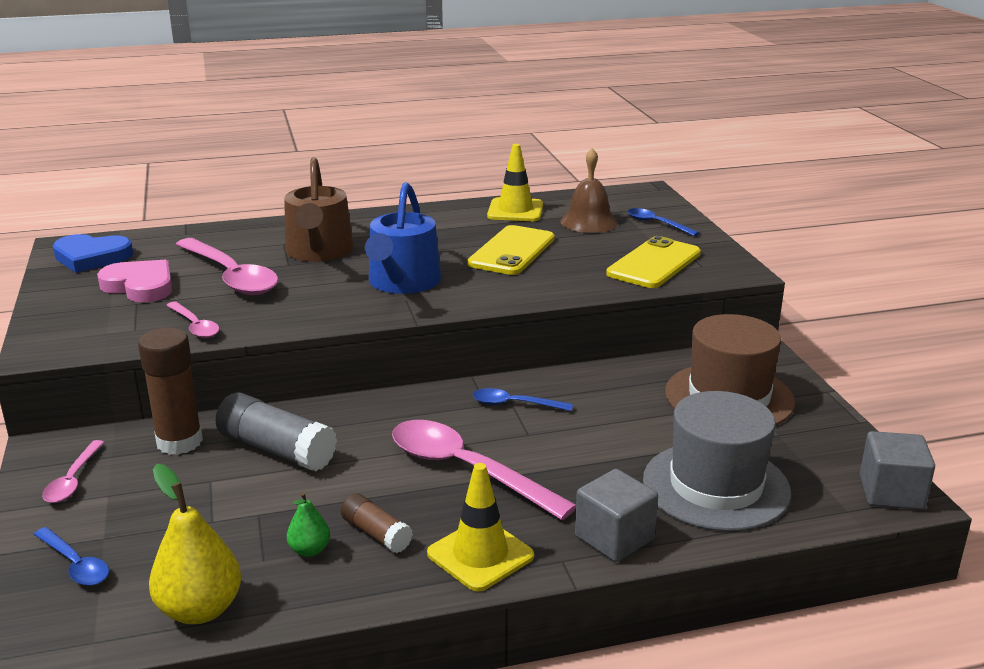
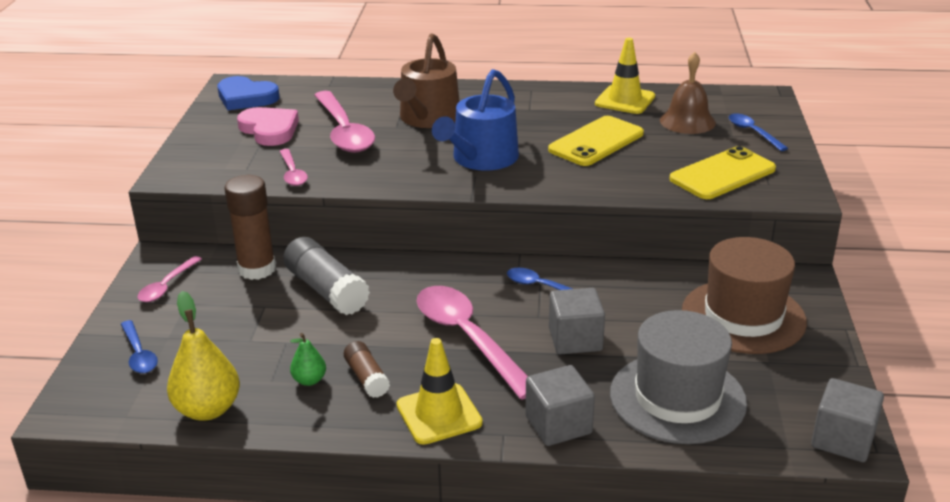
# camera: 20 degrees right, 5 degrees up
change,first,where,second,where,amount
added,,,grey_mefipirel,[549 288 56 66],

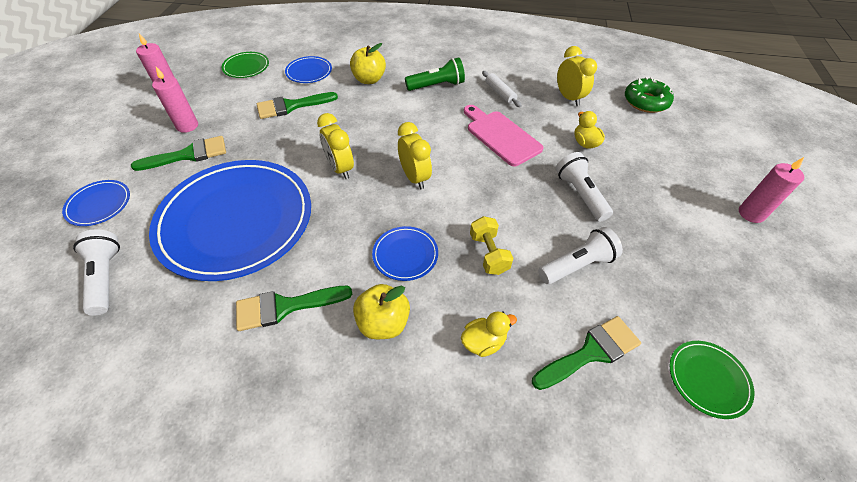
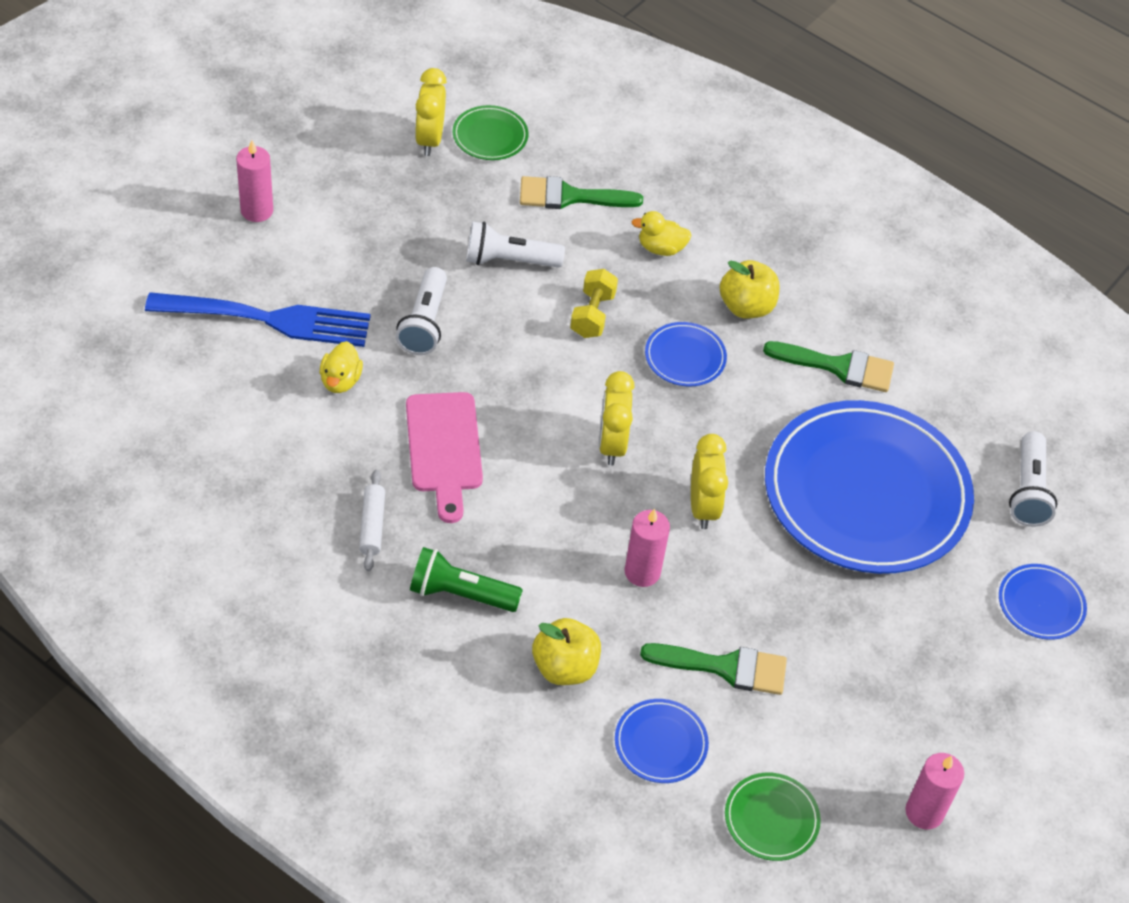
# camera: 155 degrees left, 0 degrees up
change,first,where,second,where,amount
moved,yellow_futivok,[557 46 40 60],,[415 68 32 88],
moved,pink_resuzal,[152 67 46 66],,[624 508 46 79],
removed,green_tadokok,[625 77 49 36],,,
removed,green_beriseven,[131 136 95 35],,,
added,,,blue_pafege,[145 292 226 55],

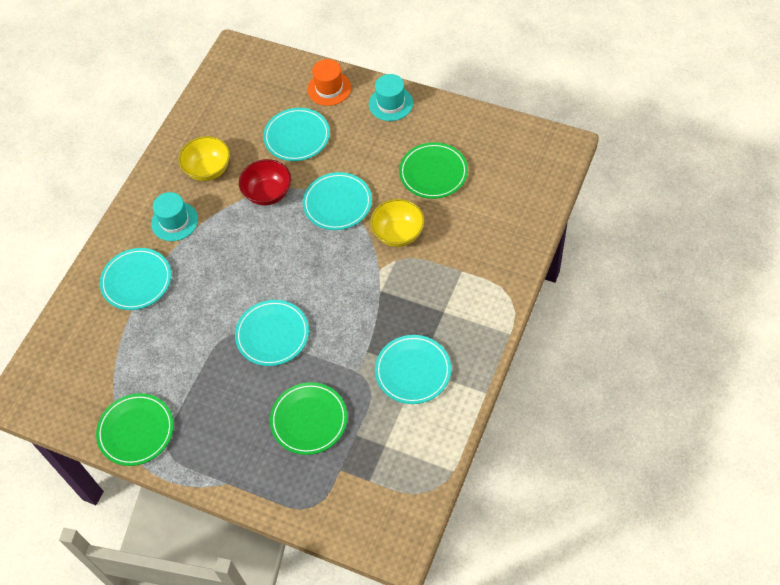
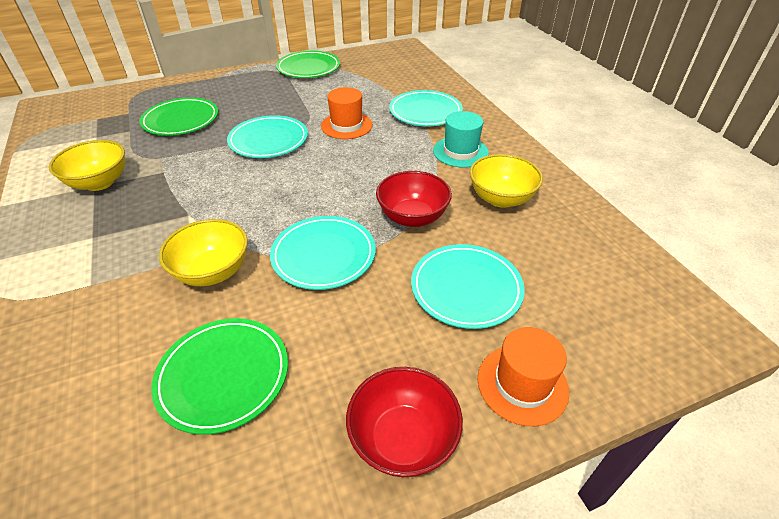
# camera: 130 degrees right, 15 degrees down
change,first,where,second,where,amount
replaced,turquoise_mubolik,[369 74 44 47],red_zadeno,[346 367 117 110],
replaced,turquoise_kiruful,[375 335 76 69],yellow_zadeno,[49 140 76 51],
added,,,orange_mubolik,[321 87 52 52],

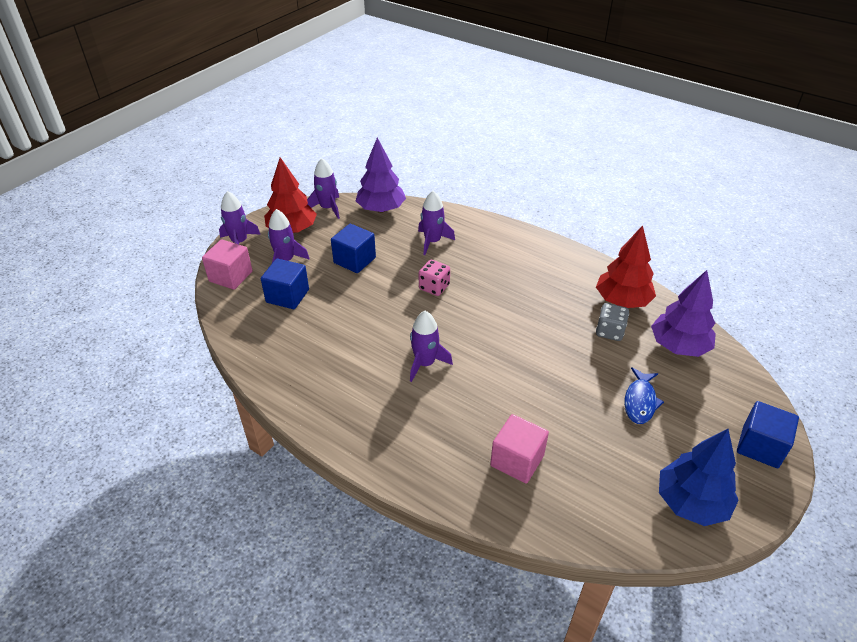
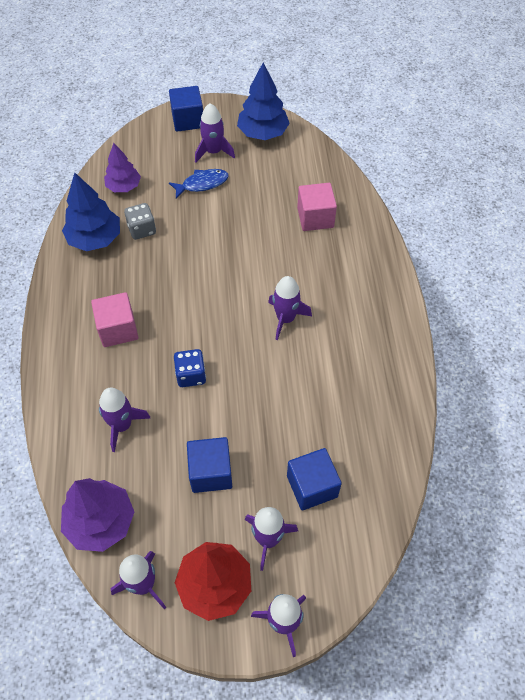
# camera: 130 degrees left, 15 degrees up
change,first,where,second,where,amount
recoloured,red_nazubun,[596 225 60 83],blue_nazubun,[62 172 58 79],
moved,pink_mefipirel,[202 239 51 51],,[91 292 47 55],
recoloured,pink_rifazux,[419 260 31 36],blue_rifazux,[174 349 32 38],
resized,purple_nazubun,[651 270 65 87],,[104 143 37 49],x0.67
added,,,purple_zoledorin,[195 103 40 59],

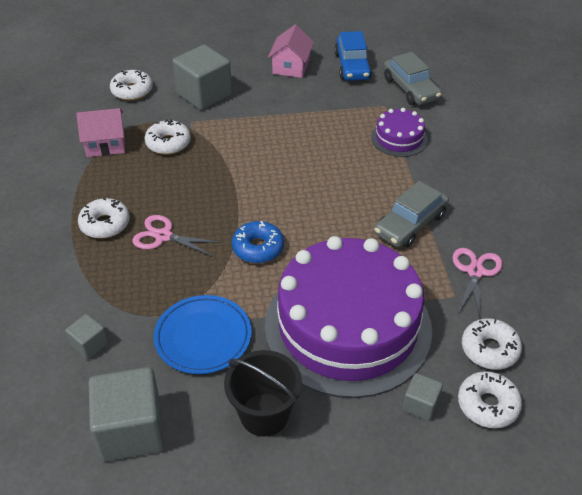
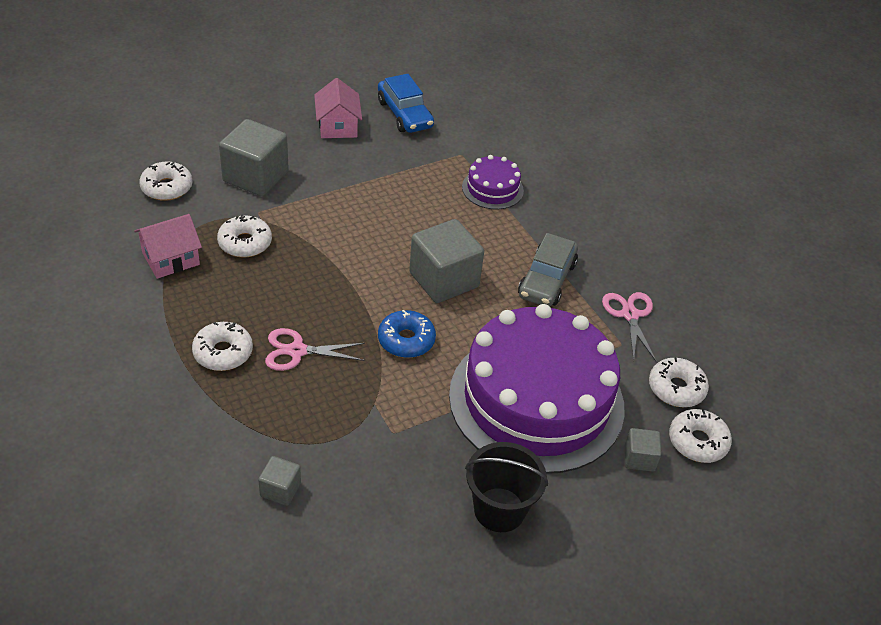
# camera: 25 degrees left, 0 degrees up
change,first,where,second,where,amount
removed,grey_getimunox,[384 52 57 53],,,
removed,blue_kiruful,[154 295 98 79],,,
moved,grey_mefipirel,[89 367 76 94],,[409 219 75 84],

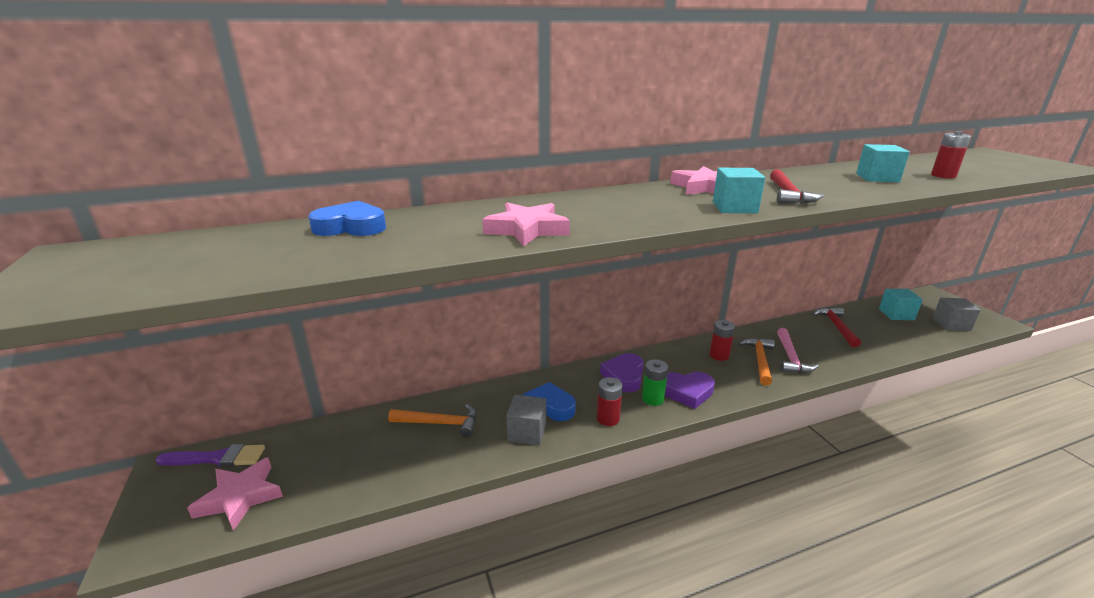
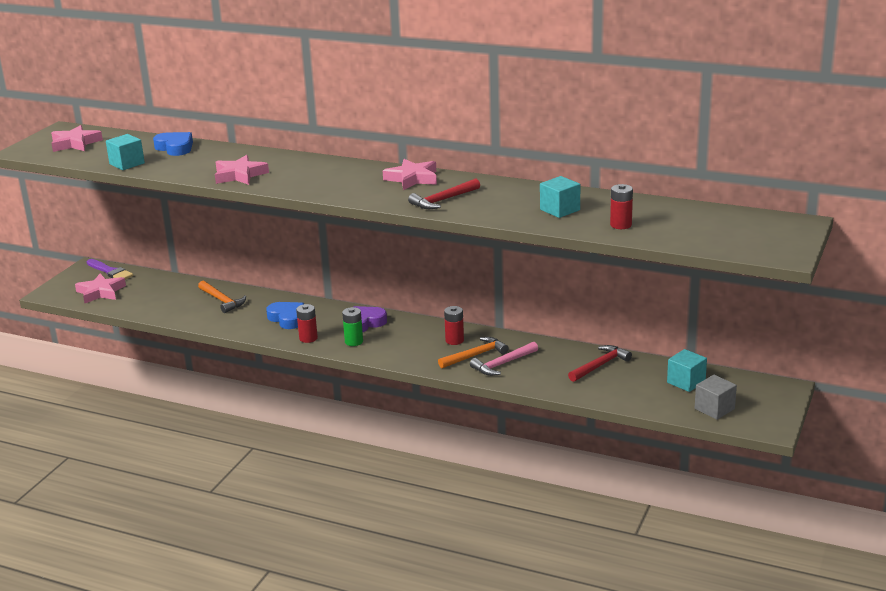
# camera: 45 degrees right, 0 degrees up
change,first,where,second,where,amount
moved,turquoise_mefipirel,[713 168 52 46],,[106 134 39 36],
removed,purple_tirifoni,[665 372 50 37],,,
removed,grey_mefipirel,[506 395 40 51],,,
added,,,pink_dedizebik,[51 125 52 27],

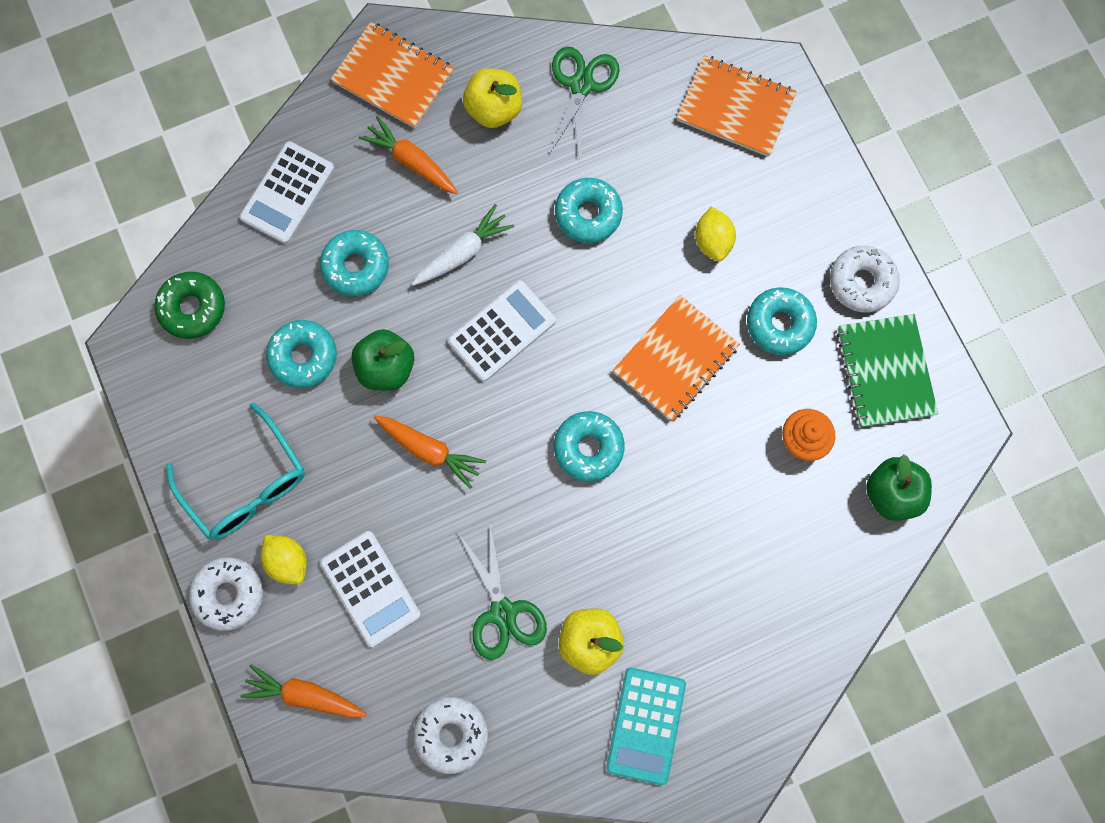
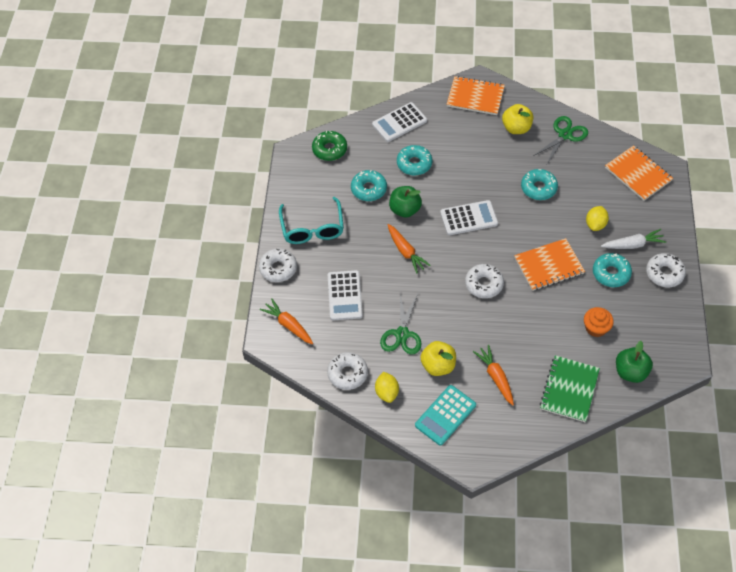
# camera: 30 degrees right, 20 degrees down
change,first,where,second,where,amount
turned,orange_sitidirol,[331 22 123 107],,[447 76 58 39],45 degrees counterclockwise
moved,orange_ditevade,[359 116 99 78],,[473 345 41 61],
moved,white_ditevade,[412 204 102 82],,[601 229 65 20],
moved,green_sitidirol,[837 314 101 113],,[540 355 60 67],
recoloured,turquoise_tadokok,[554 411 71 71],white_tadokok,[465 264 39 34],
moved,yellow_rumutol,[261 535 46 49],,[375 372 24 31],

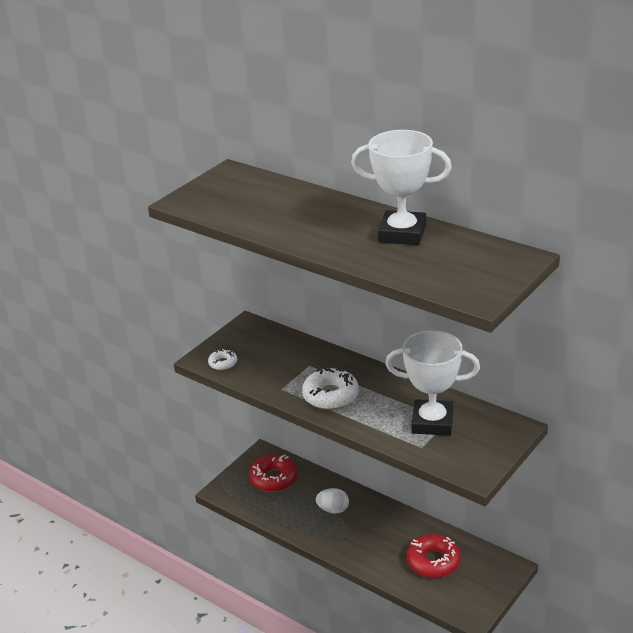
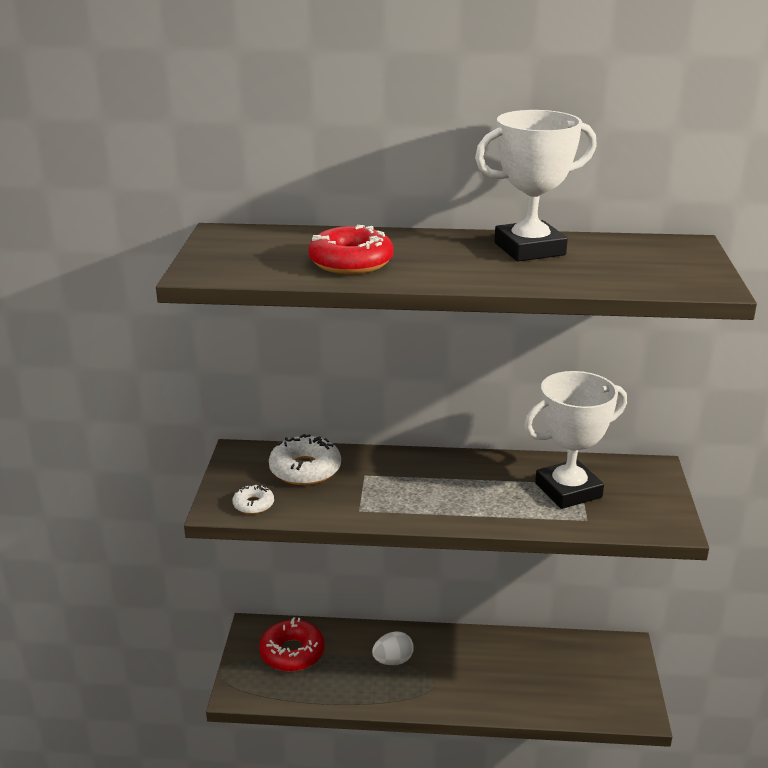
# camera: 35 degrees left, 5 degrees down
change,first,where,second,where,amount
moved,white_tadokok,[302 367 57 43],,[269 434 72 51],
moved,red_tadokok,[406 534 55 44],,[308 225 85 49],

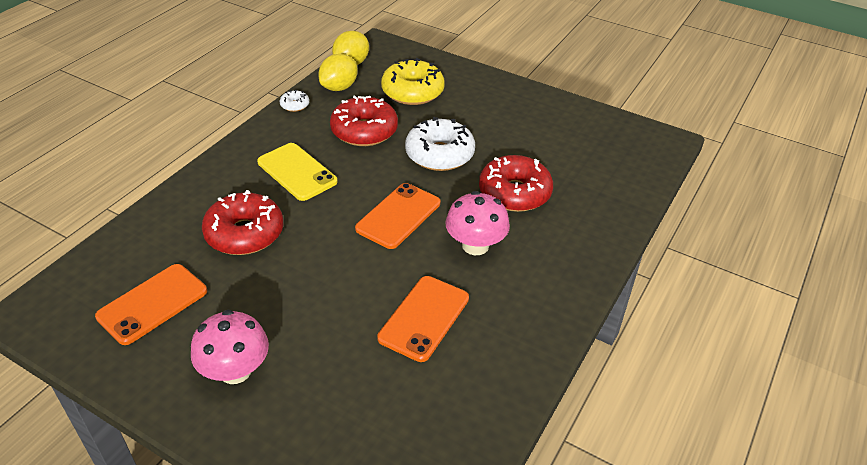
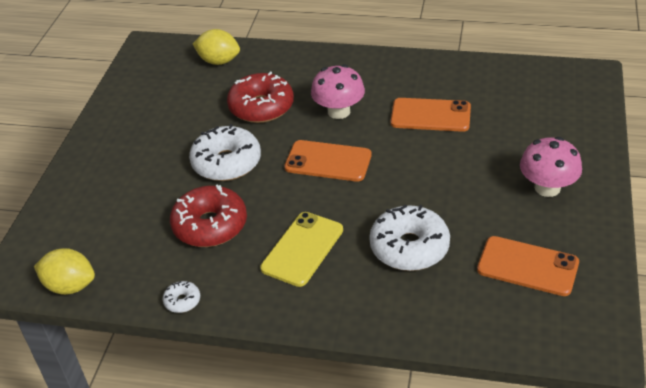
# camera: 105 degrees left, 0 degrees up
change,first,where,second,where,amount
moved,yellow_rumutol,[318 54 40 37],,[193 29 47 36],
removed,yellow_tadokok,[381 58 64 47],,,
recoloured,red_tadokok,[202 190 81 65],white_tadokok,[369 205 81 66],

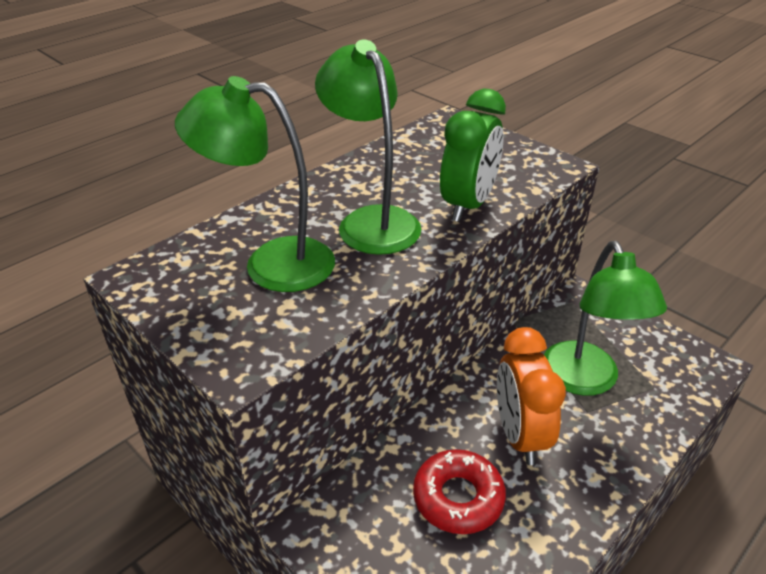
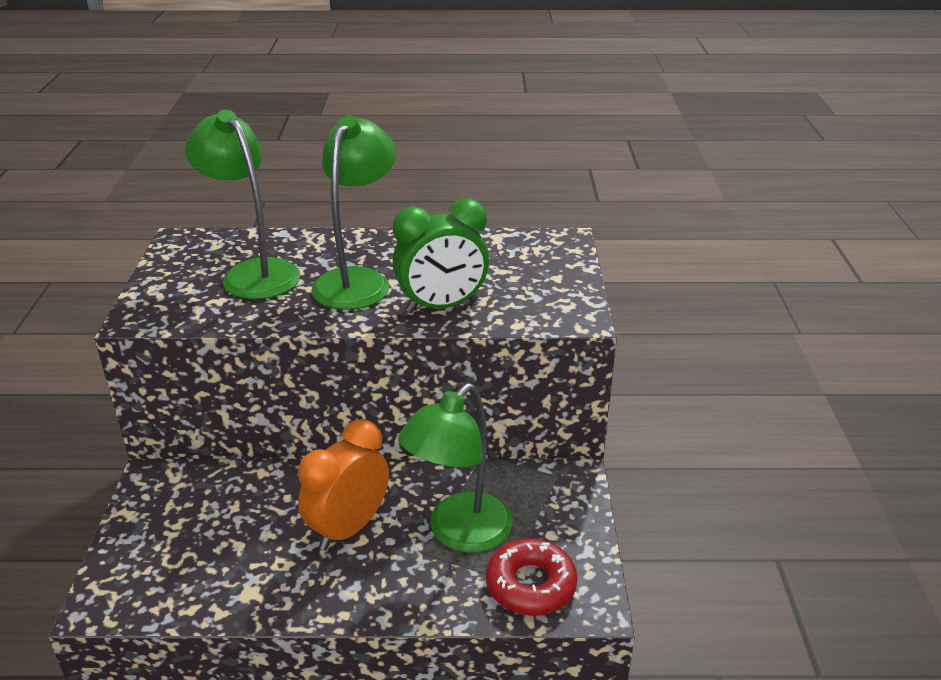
# camera: 45 degrees right, 5 degrees down
change,first,where,second,where,amount
moved,red_tadokok,[413 449 93 85],,[486 538 92 78],

